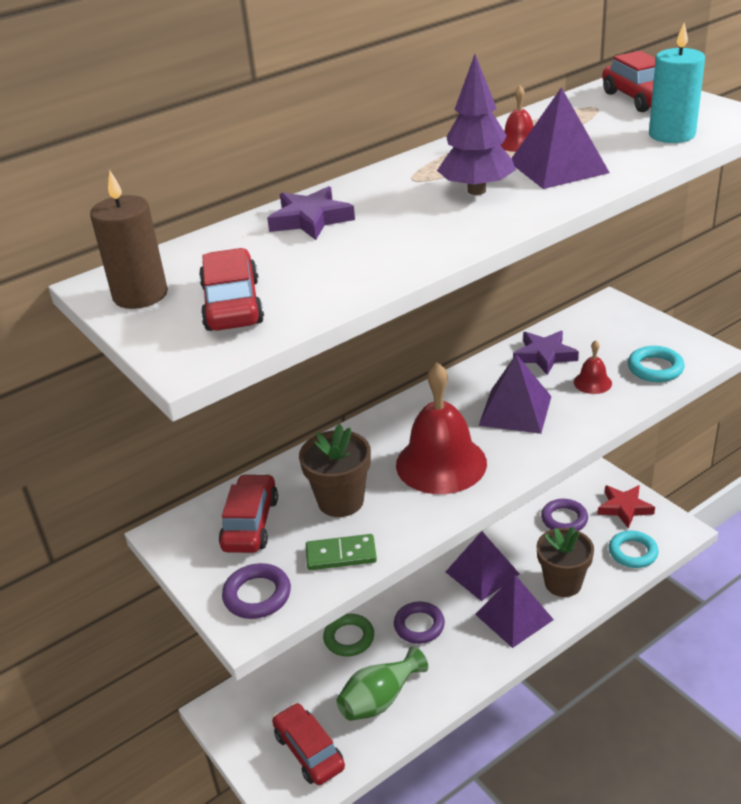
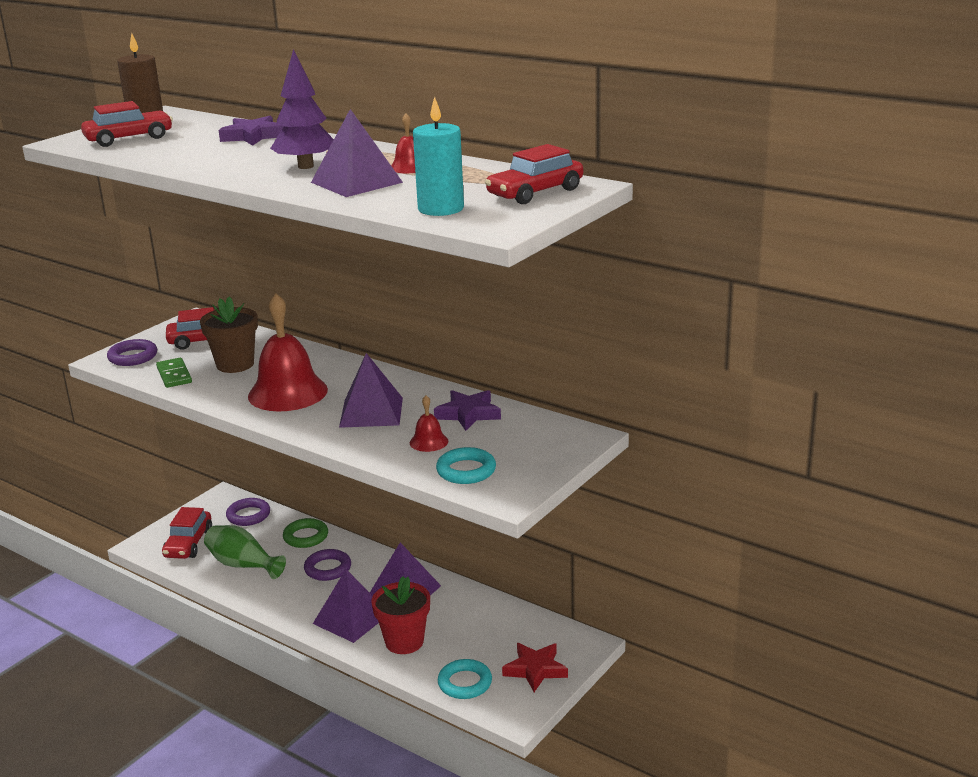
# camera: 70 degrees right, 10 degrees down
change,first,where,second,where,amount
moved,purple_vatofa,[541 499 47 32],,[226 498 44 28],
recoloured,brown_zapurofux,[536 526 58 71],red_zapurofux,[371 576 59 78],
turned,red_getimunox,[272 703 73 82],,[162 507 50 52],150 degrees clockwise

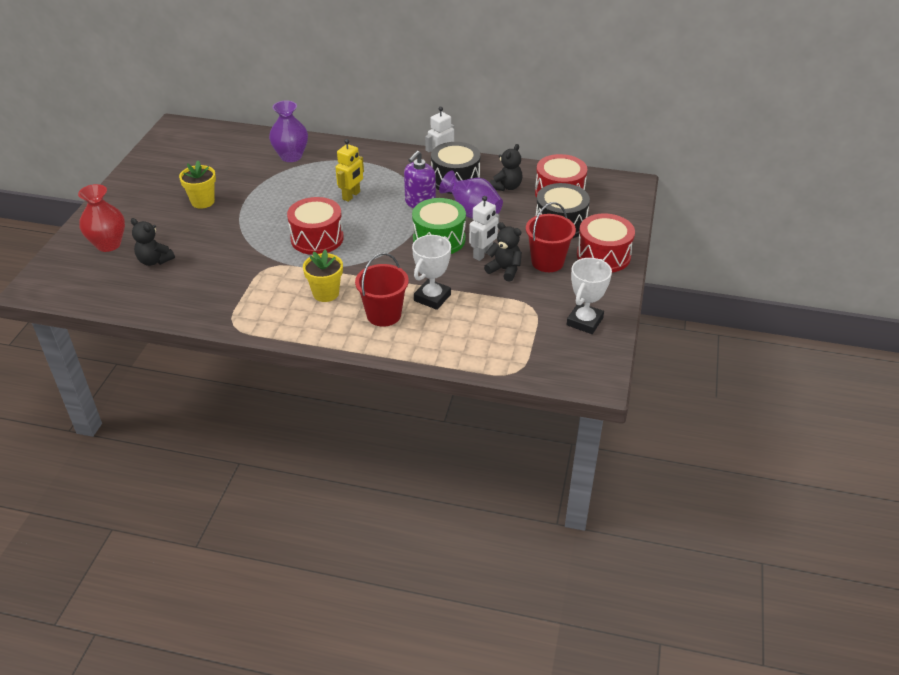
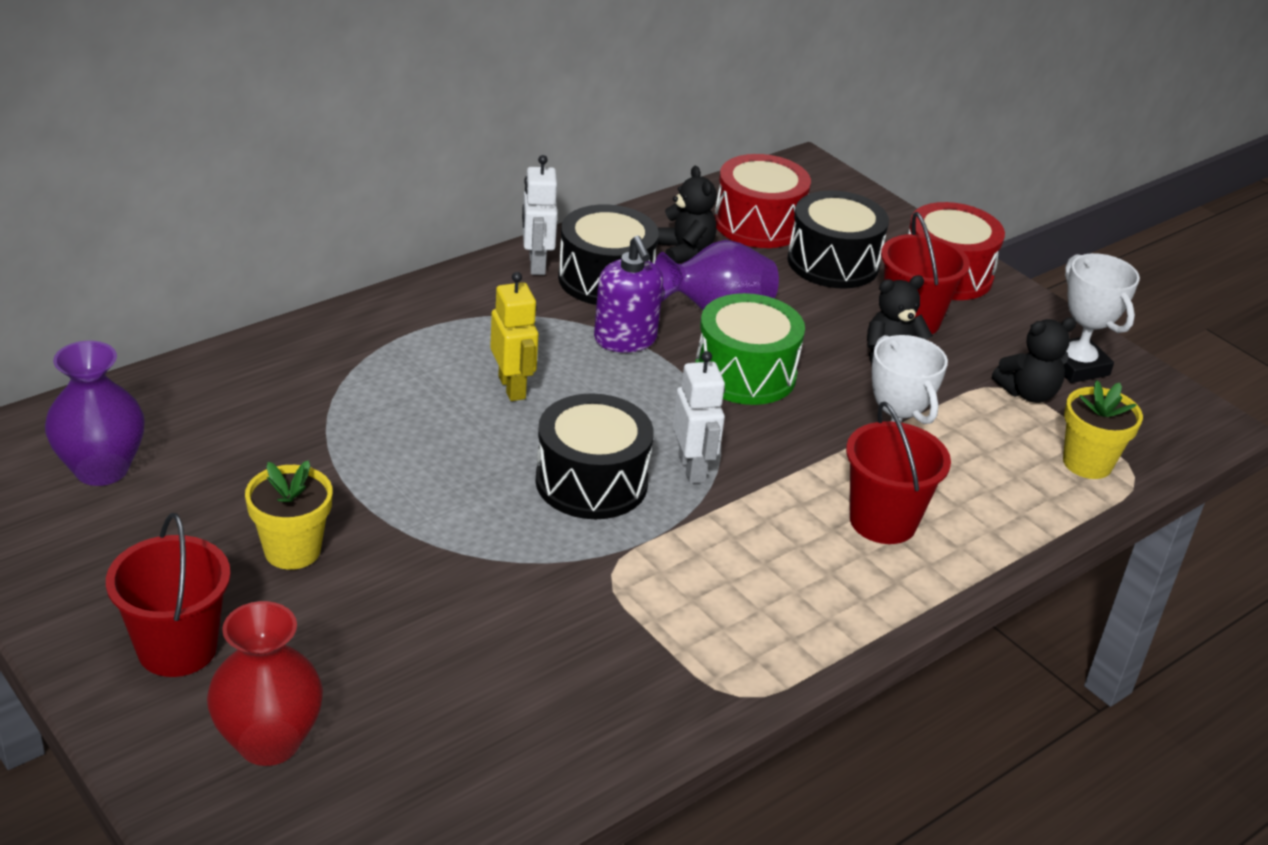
# camera: 55 degrees left, 5 degrees down
change,first,where,second,where,amount
moved,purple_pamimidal,[269 101 39 61],,[45 341 100 145],
moved,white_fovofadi,[469 196 30 65],,[673 351 52 133],
recoloured,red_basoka,[287 197 57 58],black_basoka,[535 393 119 126],
moved,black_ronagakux,[131 218 44 48],,[992 318 84 85],
moved,yellow_zapurofux,[303 249 40 53],,[1063 380 80 99],
added,,,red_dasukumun,[106 513 125 164],

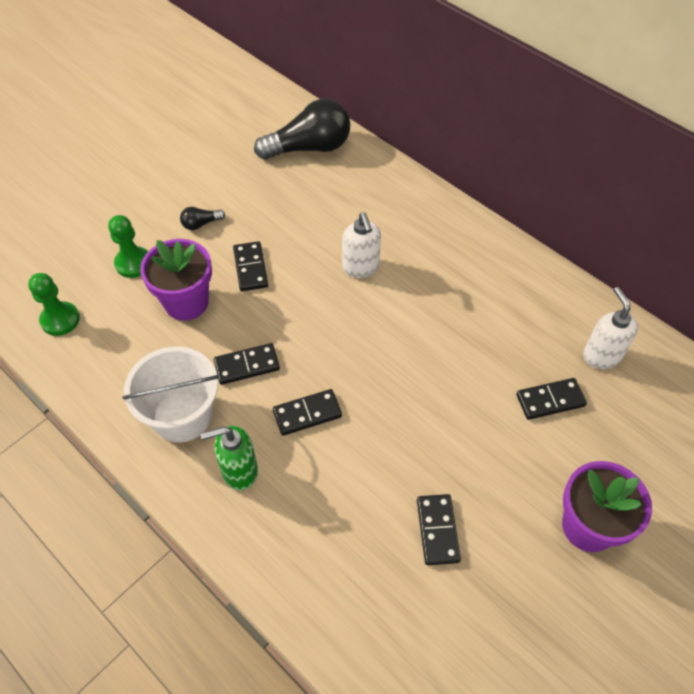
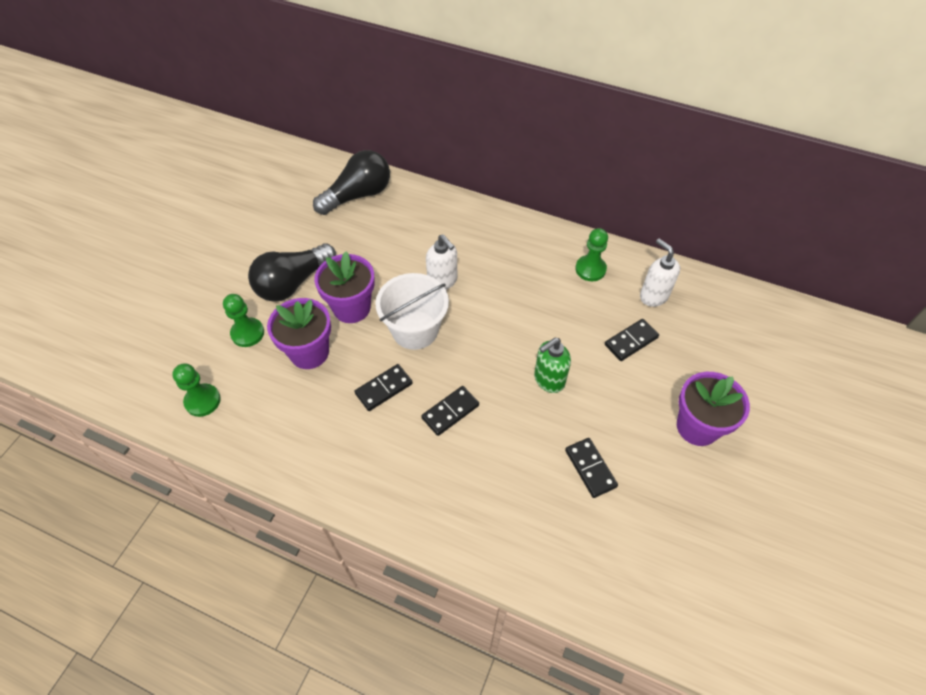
# camera: 20 degrees left, 0 degrees up
change,first,where,second,where,amount
resized,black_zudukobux,[180 207 45 23],,[248 243 88 59],x2.34
replaced,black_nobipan,[233 241 35 50],purple_zapurofux,[314 252 61 71],
moved,white_dasukumun,[122 347 97 95],,[375 273 74 77],
moved,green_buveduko,[200 426 58 65],,[534 338 37 55],
added,,,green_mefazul,[575 228 33 53],

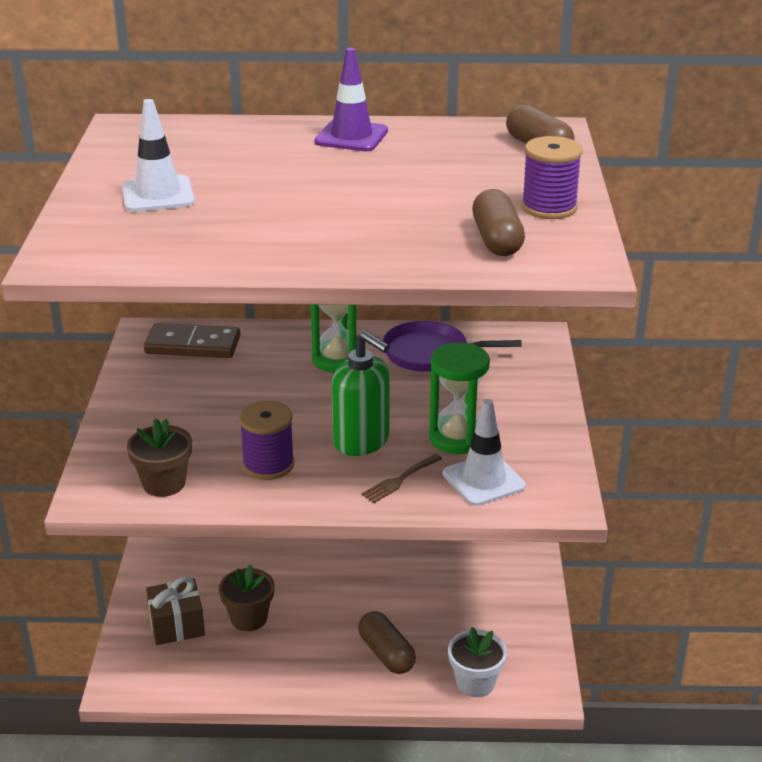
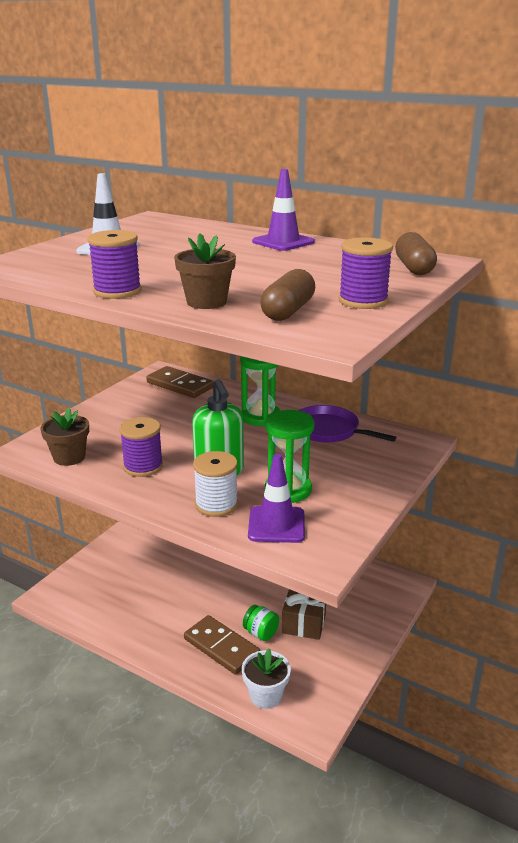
# camera: 30 degrees right, 5 degrees down
change,first,where,second,where,amount
recoloured,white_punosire,[443 399 83 107],purple_punosire,[248 454 57 89],
replaced,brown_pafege,[361 454 81 49],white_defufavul,[193 451 45 66],
moved,brown_zapurofux,[219 564 56 67],,[174 233 62 76],
moved,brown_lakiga,[146 576 59 69],,[282 589 44 51],
replaced,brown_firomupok,[358 611 58 63],brown_nobipan,[184 615 76 60],
added,,,purple_defufavul,[87 230 54 69],
added,,,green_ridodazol,[243 605 36 36],

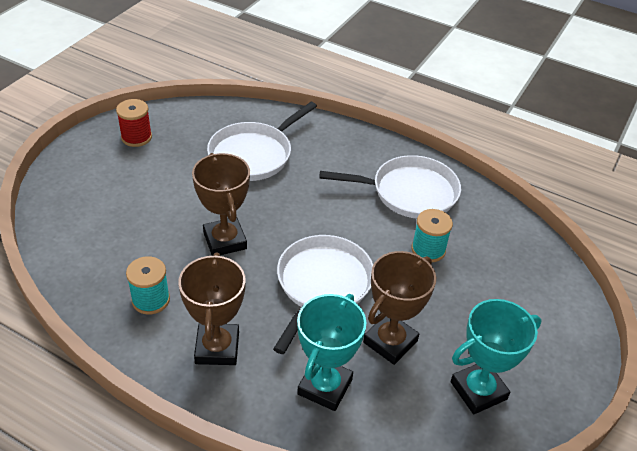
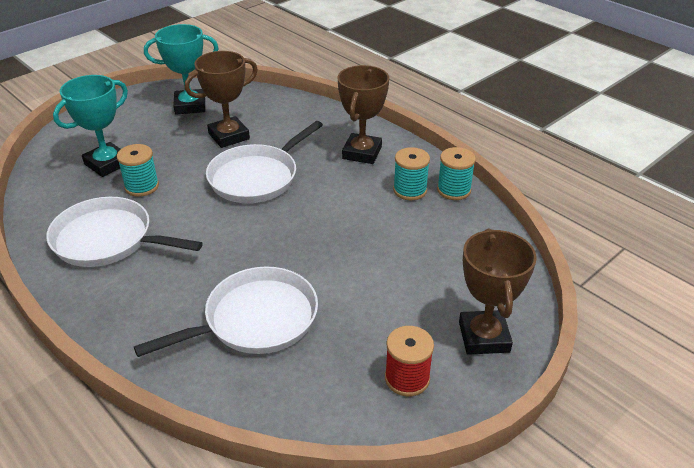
# camera: 160 degrees left, 5 degrees down
change,first,where,second,where,amount
moved,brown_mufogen,[192 153 58 103],,[459 228 78 127],
moved,turquoise_mufogen,[297 294 69 117],,[53 75 75 102],
added,,,turquoise_defufavul,[437 147 39 53],

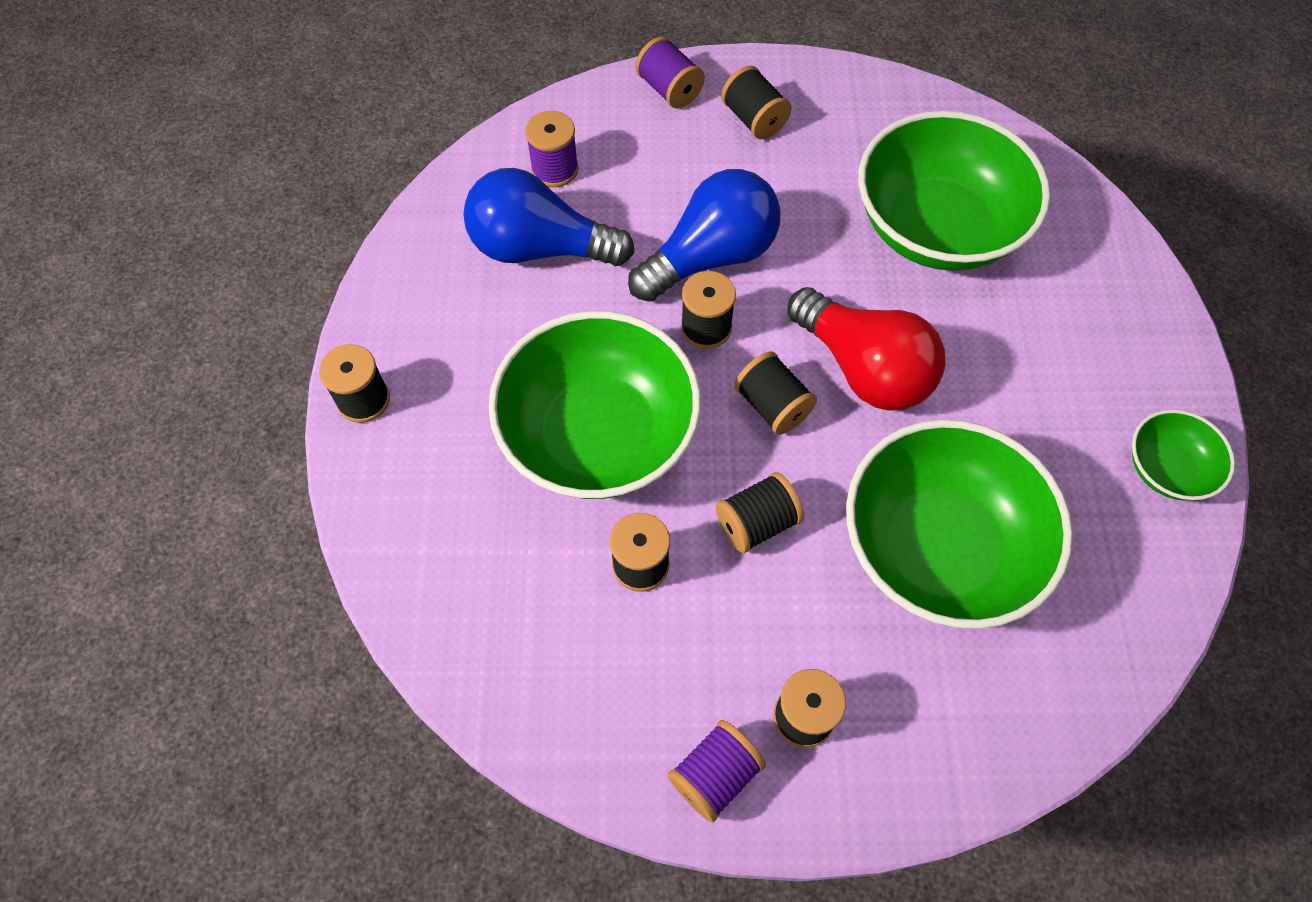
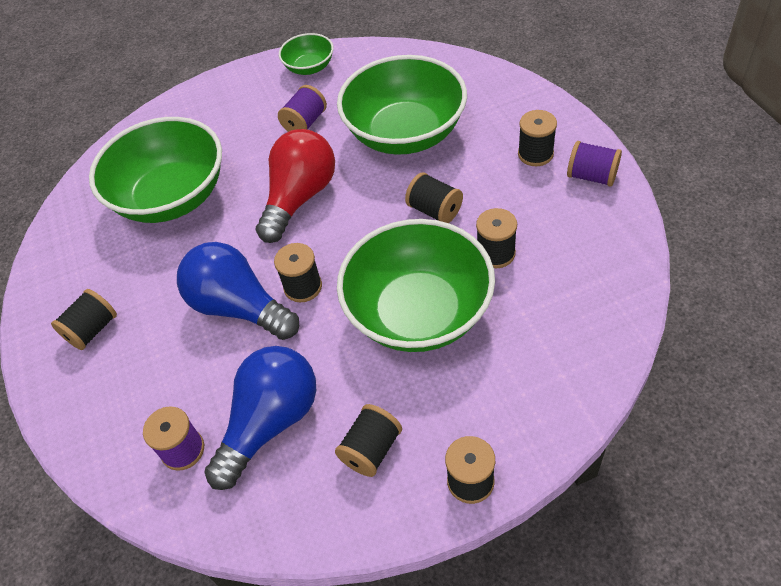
# camera: 105 degrees left, 10 degrees down
change,first,where,second,where,amount
moved,purple_defufavul,[635 37 70 71],,[278 85 49 47],
turned,blue_zudukobux,[463 168 172 98],,[204 346 112 144],135 degrees counterclockwise
moved,black_defufavul,[734 351 83 84],,[335 404 67 73],

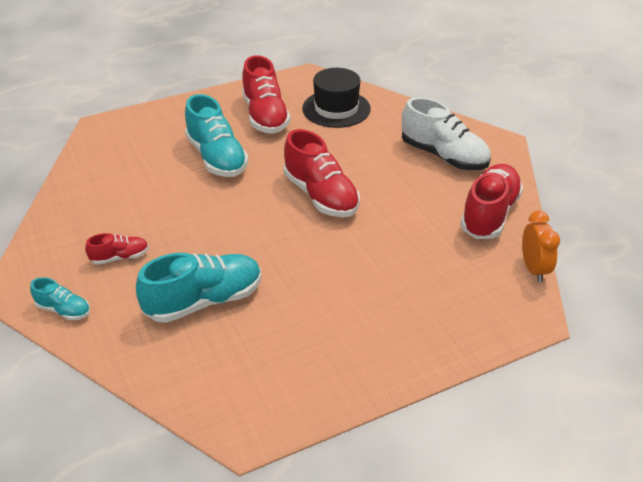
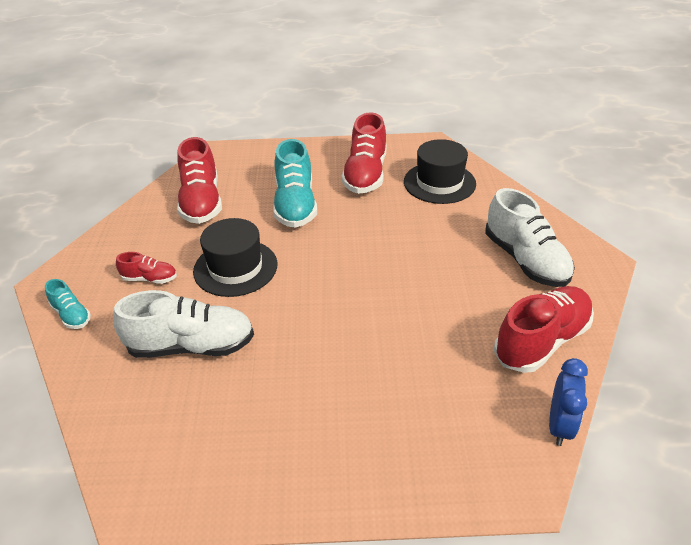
# camera: 25 degrees right, 0 degrees up
change,first,where,second,where,amount
moved,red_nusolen,[284 129 76 88],,[177 137 45 87],
recoloured,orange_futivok,[522 211 38 71],blue_futivok,[549 358 39 88],
recoloured,turquoise_nusolen,[136 253 125 70],white_nusolen,[113 290 141 68],
added,,,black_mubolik,[193 218 84 79],

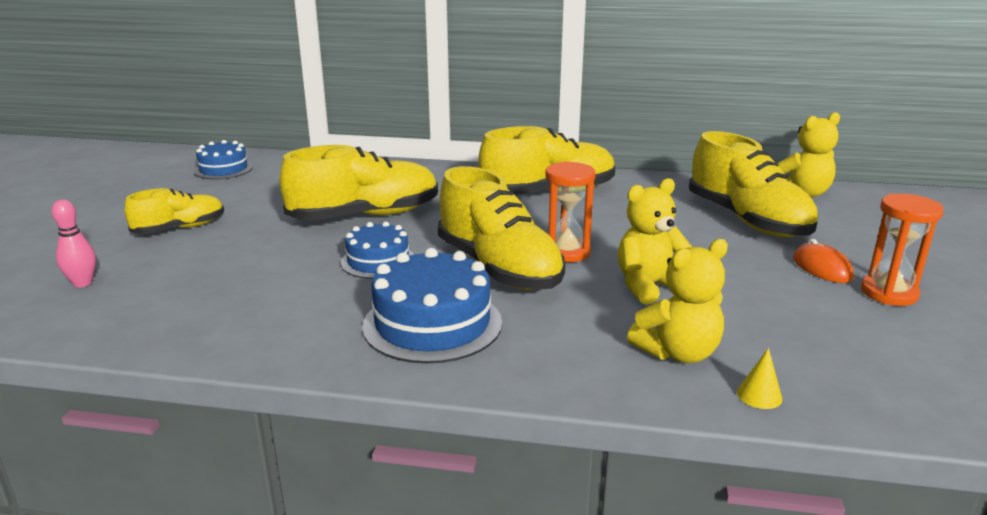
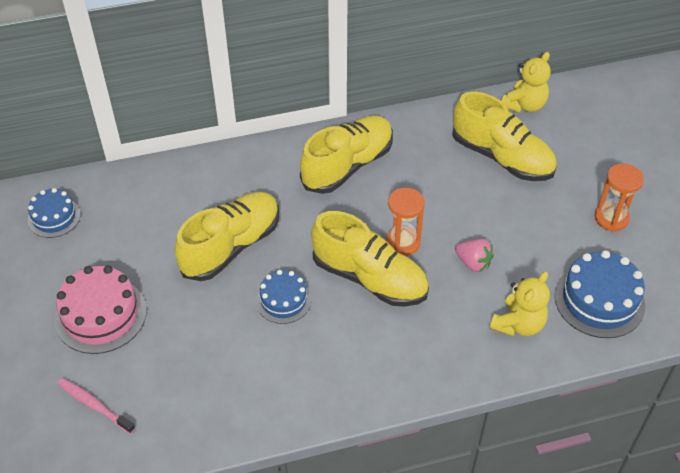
# camera: 25 degrees left, 25 degrees up
change,first,where,second,where,amount
replaced,yellow_ronagakux,[618 178 74 127],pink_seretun,[455 239 39 33],
replaced,yellow_nusolen,[125 188 99 46],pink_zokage,[55 266 92 88],
replaced,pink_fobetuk,[52 200 44 87],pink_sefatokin,[57 378 78 56],
removed,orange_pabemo,[793 239 61 44],,,
moved,blue_zokage,[362 248 140 115],,[554 250 91 88],
removed,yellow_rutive,[737 348 45 61],,,

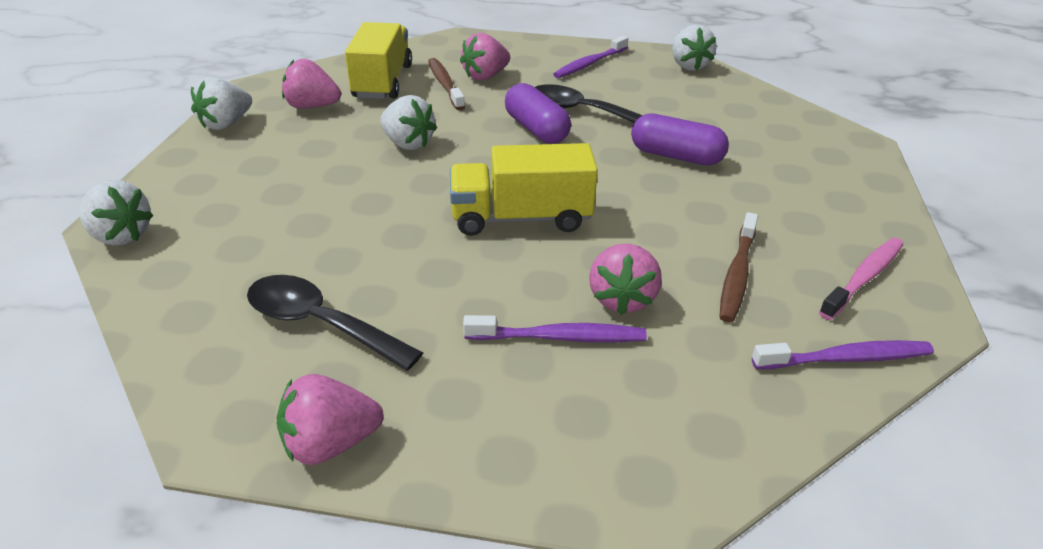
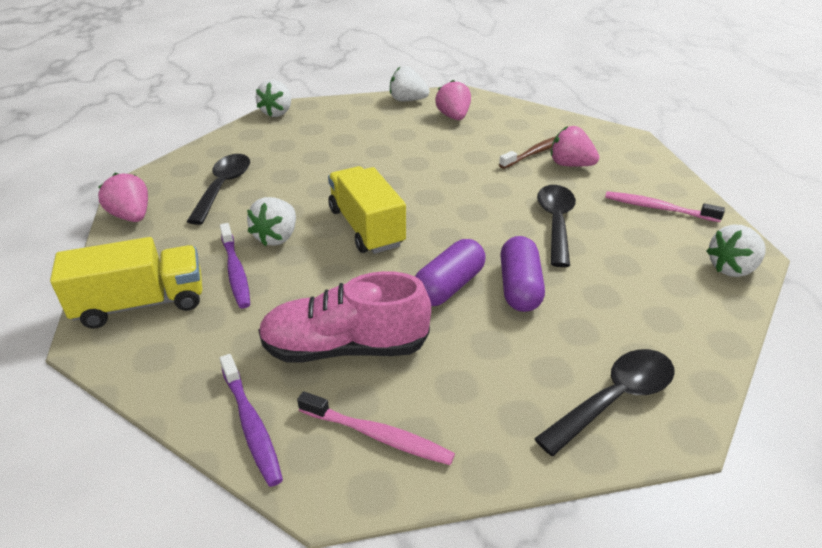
# camera: 70 degrees right, 0 degrees up
change,first,where,second,where,amount
moved,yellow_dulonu,[345 22 67 77],,[50 237 152 92],
recoloured,purple_sefatokin,[553 36 76 42],pink_sefatokin,[605 191 120 31],
moved,purple_firomupok,[505 83 66 61],,[415 239 71 67],
moved,white_seretun,[380 95 57 55],,[247 197 49 49],
replaced,brown_sefatokin,[719 212 39 110],pink_nusolen,[258 271 173 92],
removed,pink_seretun,[589 244 73 71],,,
added,,,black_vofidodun,[534 349 140 107],

